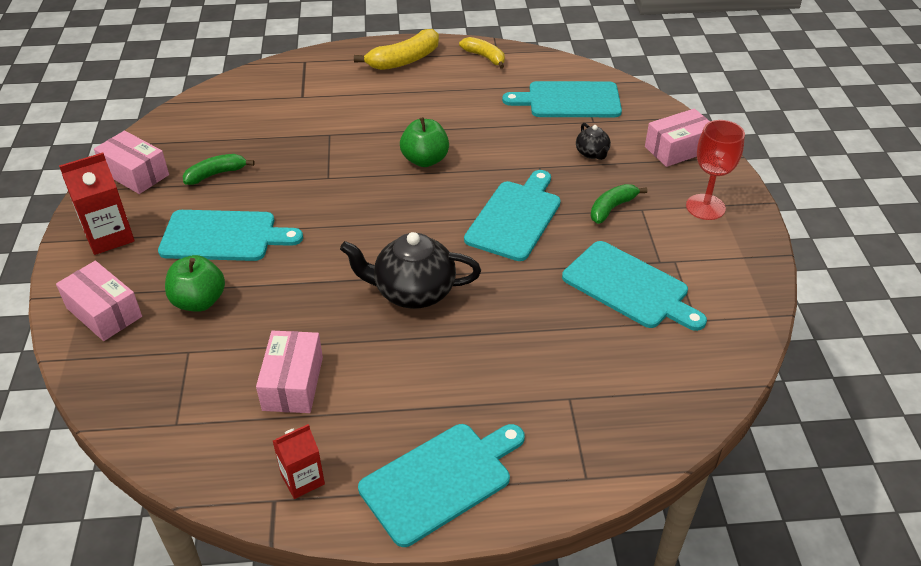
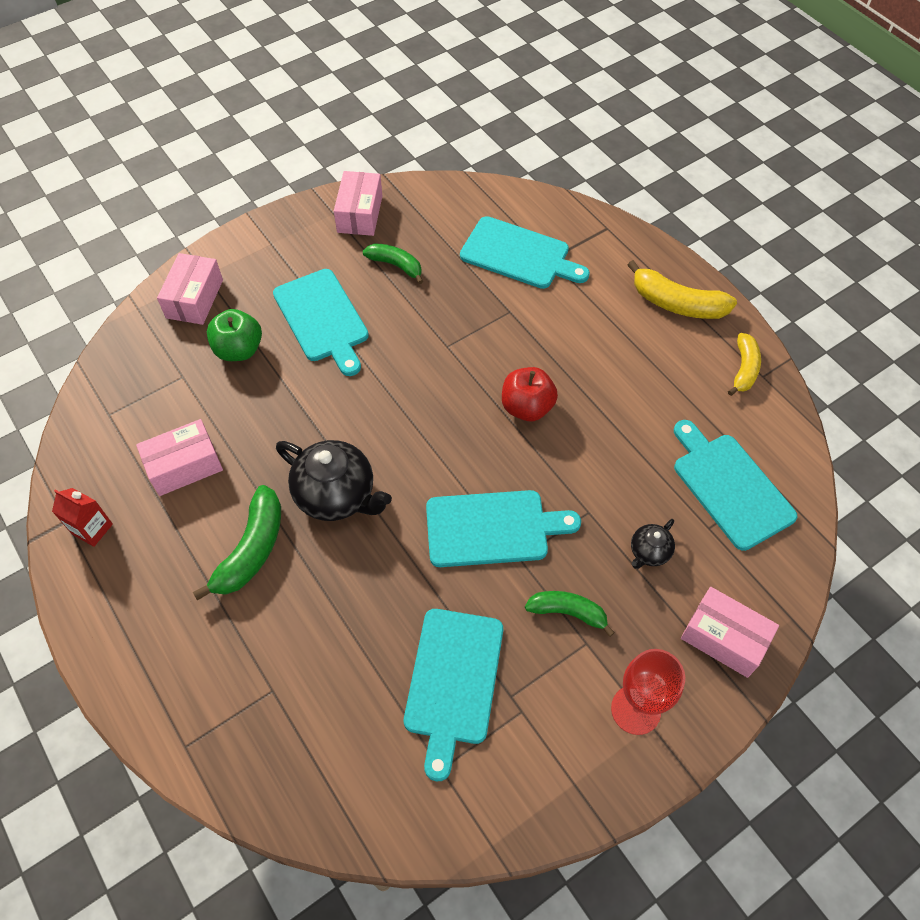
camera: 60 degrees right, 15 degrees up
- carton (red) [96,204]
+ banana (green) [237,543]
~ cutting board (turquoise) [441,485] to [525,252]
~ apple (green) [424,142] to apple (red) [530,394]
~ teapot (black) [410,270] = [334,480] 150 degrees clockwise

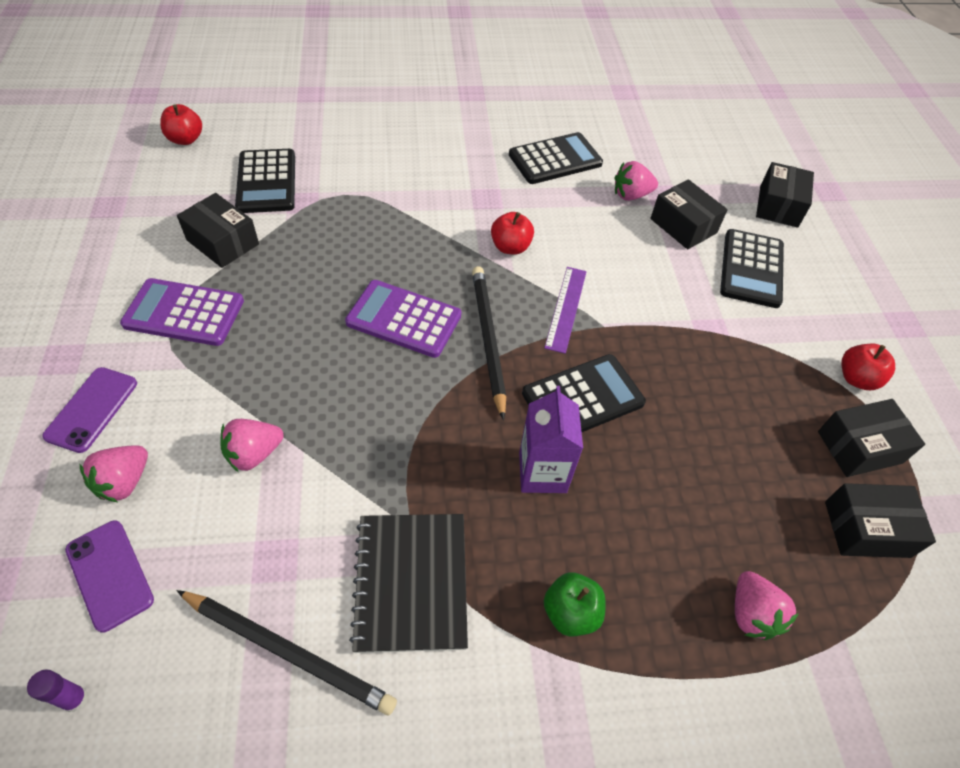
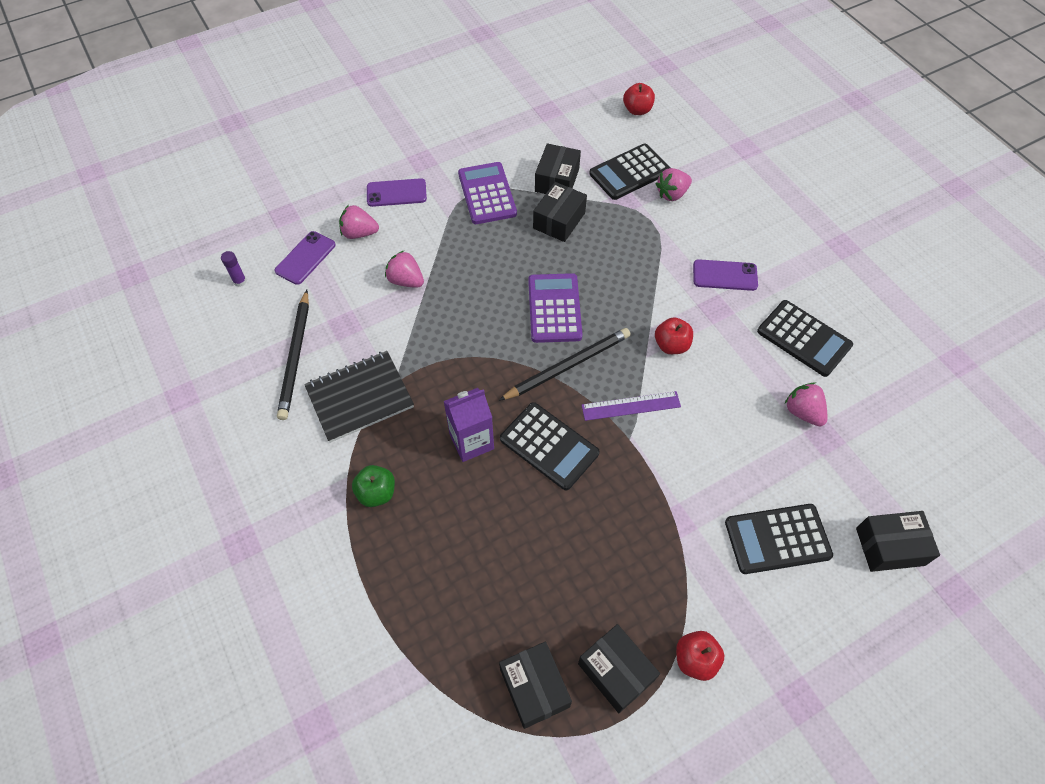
camera: 70 degrees right, 5 degrees up
+ phone (purple) [725,275]
~ box (black) [689,214] to [560,212]
~ strawberry (pink) [766,605] to [674,184]

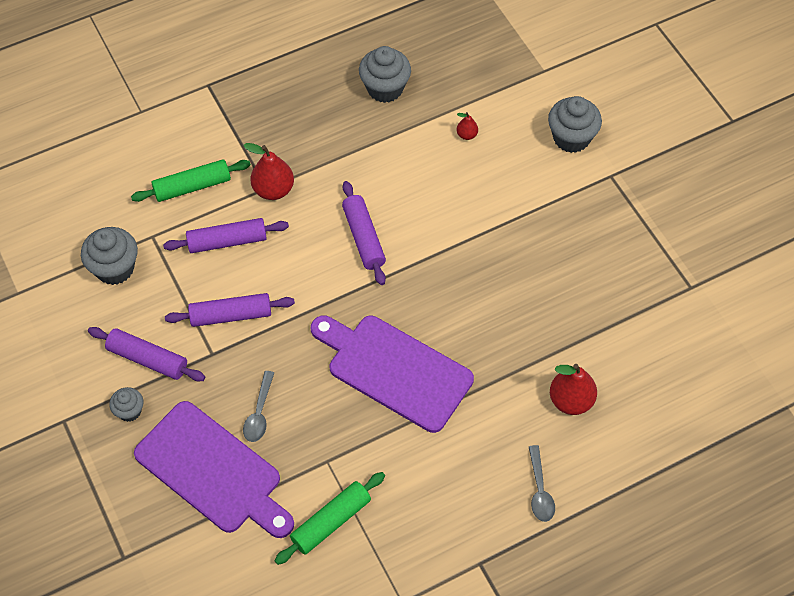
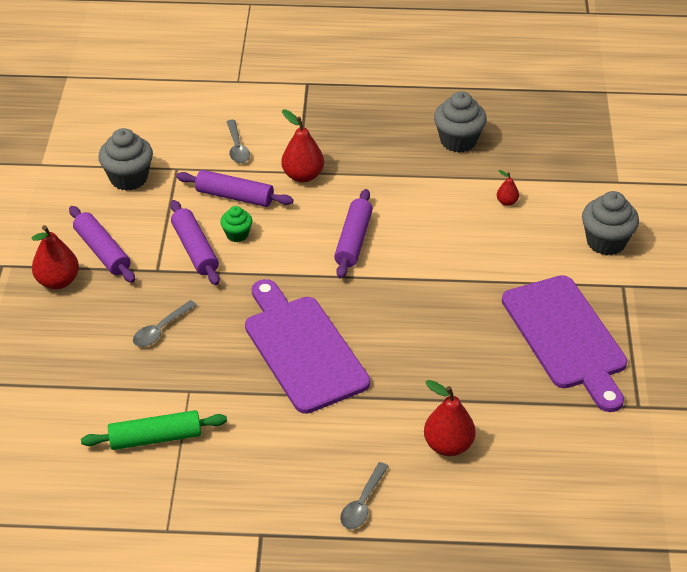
camera: 30 degrees right, 15 degrees down
+ cupcake (green) [236,224]
~ cutting board (purple) [214,469] to [564,343]
~ cupcake (grey) [126,404] to pear (red) [55,257]
~ rolling pin (green) [191,180] to spoon (grey) [238,141]
~ rolling pin (purple) [230,310] = [195,242] 45 degrees clockwise

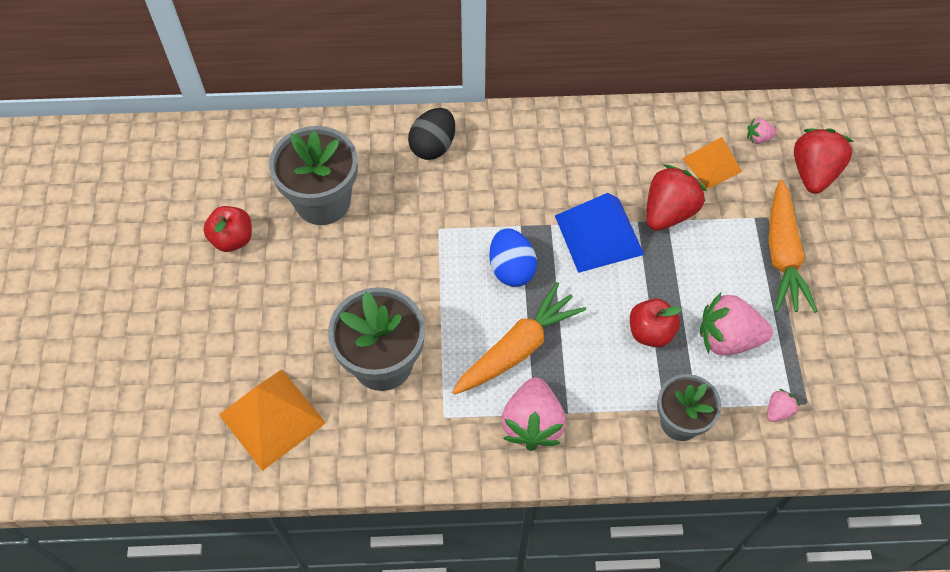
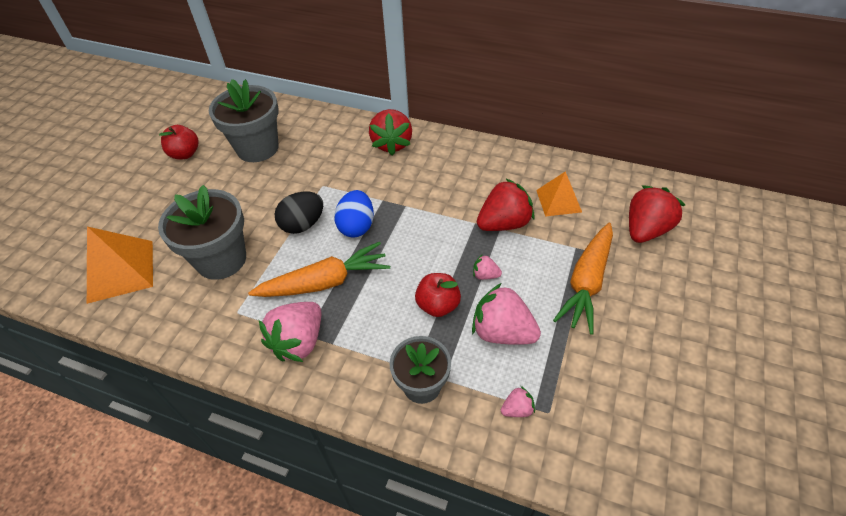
camera: 25 degrees right, 10 degrees down
- pyramid (blue) [599,233]
+ strawberry (red) [390,132]
~ egg (black) [431,134] to [299,213]
~ strawberry (pink) [762,131] to [487,267]

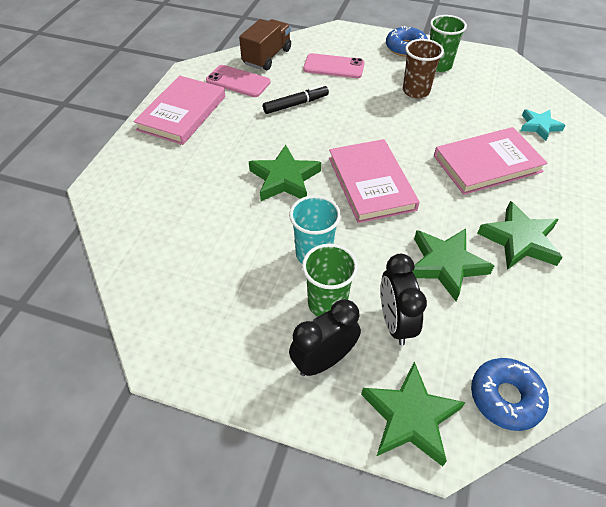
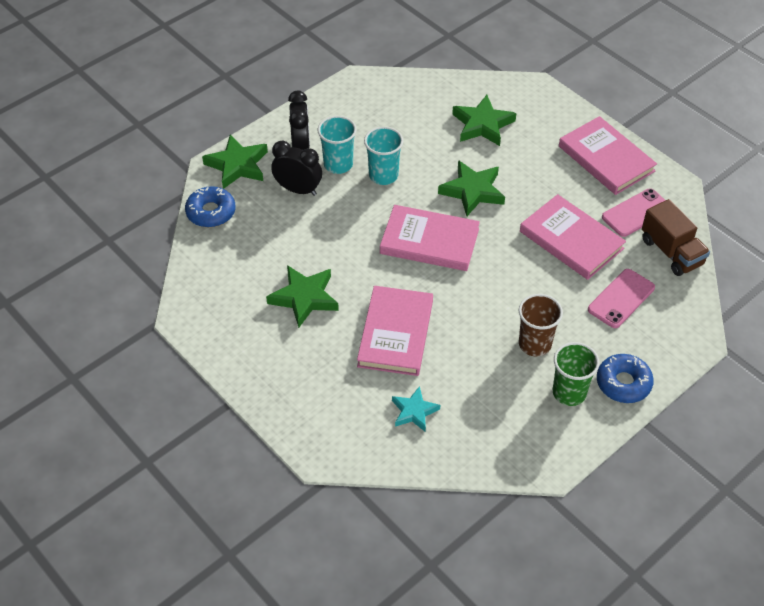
camera: 120 degrees right, 0 degrees up
~ star (green) [453,264] to [484,120]
~ marker (black) [296,99] to book (pink) [573,237]
~ cup (green) [330,280] to cup (turquoise) [337,145]

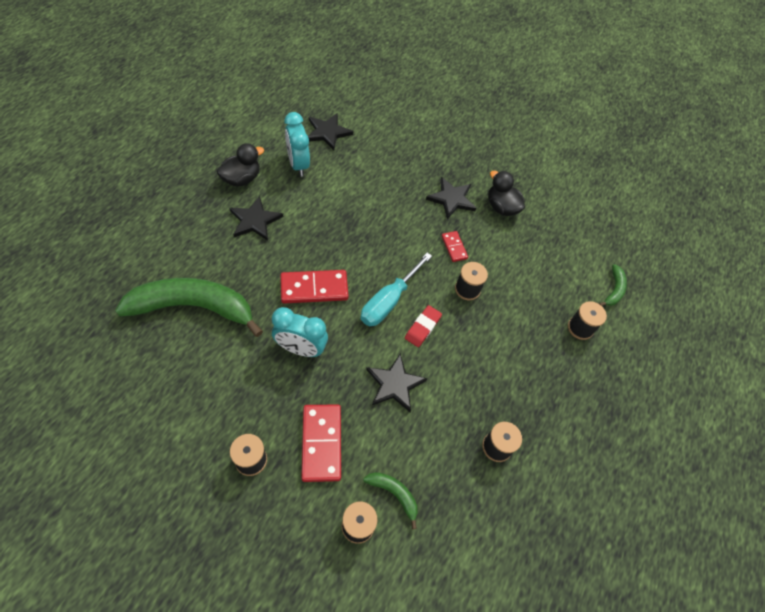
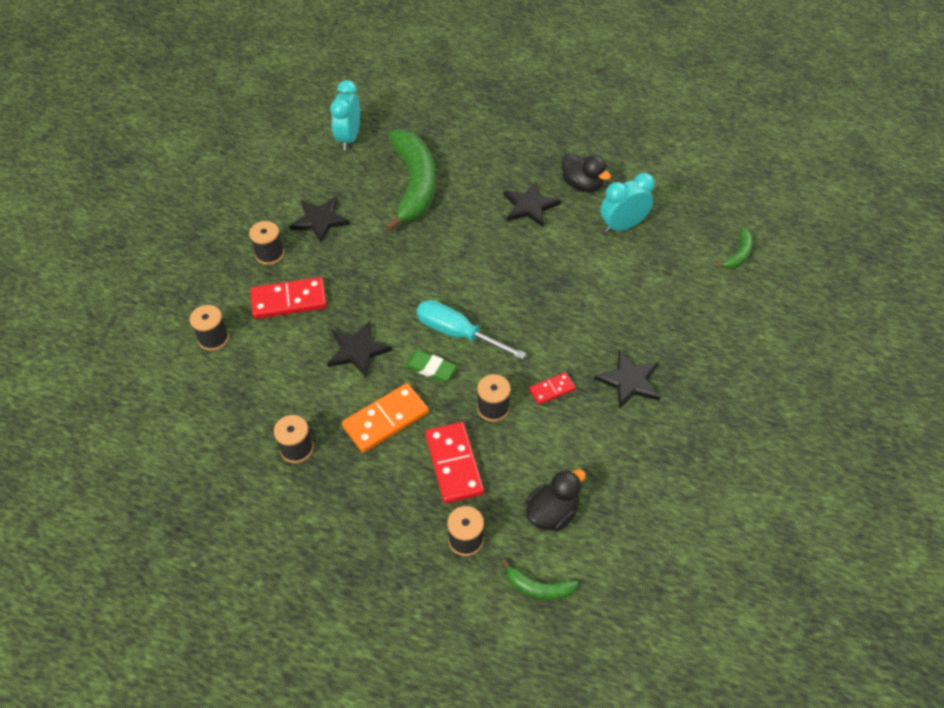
camera: 90 degrees right, 5 degrees down
+ domino (orange) [385,418]
~ clock (turquoise) [300,332] to [345,115]
~ domino (red) [314,287] to [454,463]
~ star (black) [330,131] to [319,220]
~ banana (green) [390,500] to [734,248]
~ duck (black) [506,193] to [556,500]
~ eraser (red) [423,326] to eraser (green) [430,366]

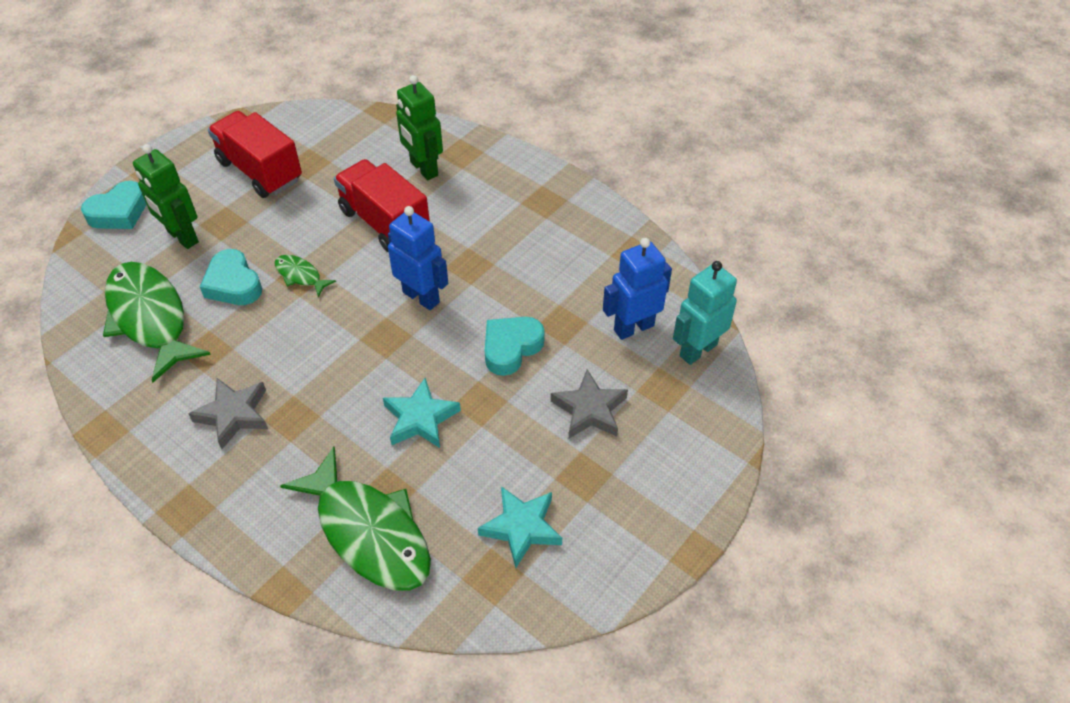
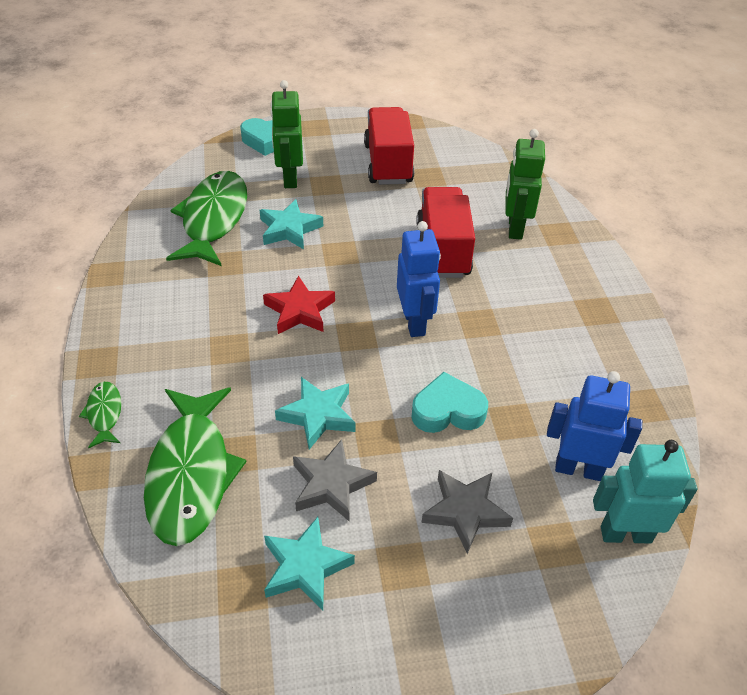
camera: 40 degrees right, 5 degrees down
+ star (red) [299,304]
~ star (grey) [228,413] to [335,481]
~ fish (green) [305,276] to [100,415]
~ heart (turquoise) [231,277] to star (turquoise) [291,224]

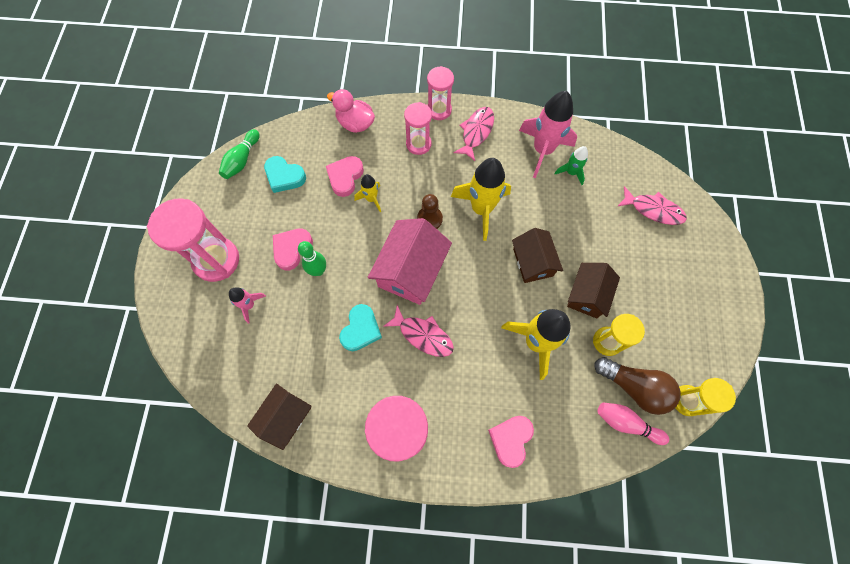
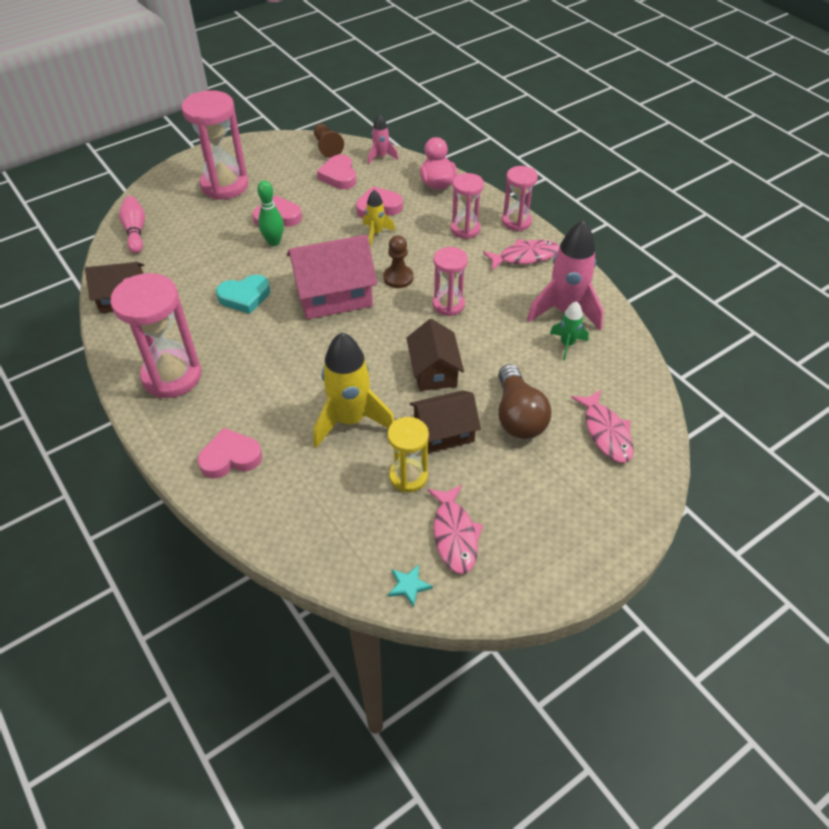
camera: 50 degrees right, 20 degrees down
~ rocket (pink) [247,306] to [383,139]
~ fish (pink) [418,331] to [455,529]
~ light bulb (brown) [637,386] to [524,401]
~ bowling pin (pink) [633,423] to [132,224]
~ bowling pin (green) [239,154] to pawn (brown) [329,141]
~ rocket (yellow) [481,199] to hourglass (pink) [450,281]
~ hourglass (yellow) [706,397] to star (turquoise) [410,586]
~ heart (turquoise) [285,174] to heart (pink) [336,172]
~ house (brown) [537,255] = [435,355] 45 degrees counterclockwise

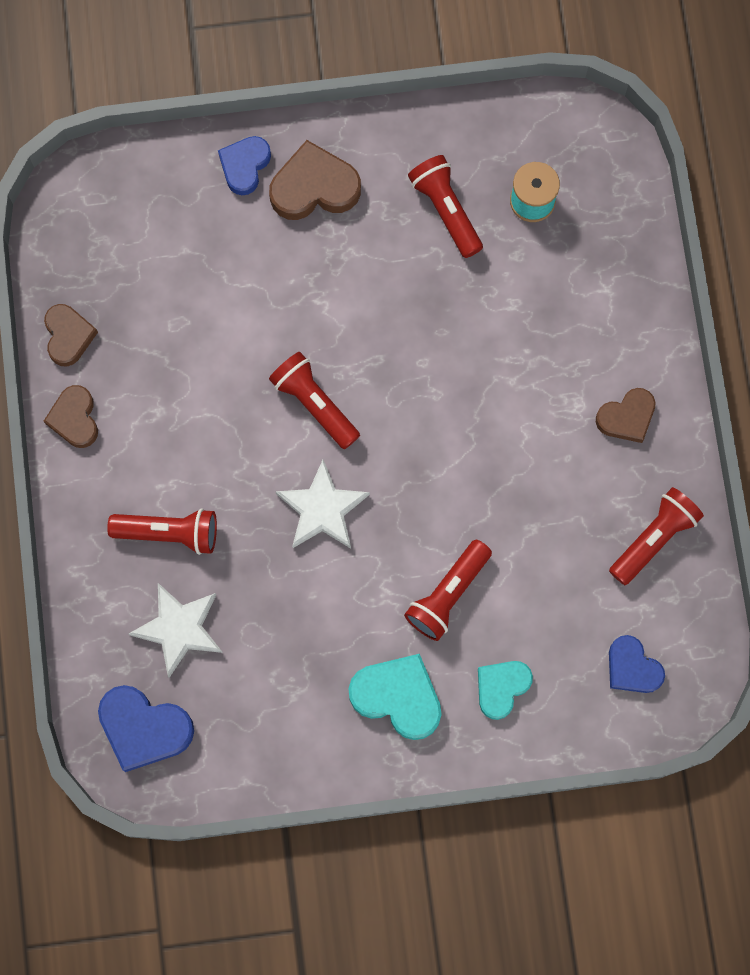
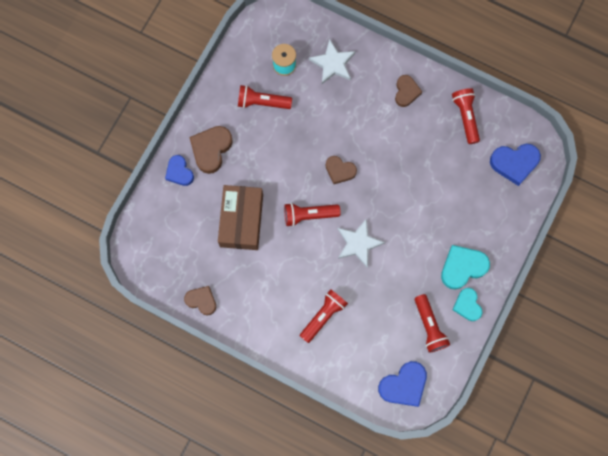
camera: 55 degrees left, 0 degrees up
+ box (brown) [240,217]
~ heart (brown) [71,416] to [341,170]
~ star (white) [176,630] to [332,61]
~ flashlight (red) [448,590] to [432,323]
~ heart (turquoise) [505,690] to [467,304]
~ heart (blue) [637,664] = [515,165] x1.51

